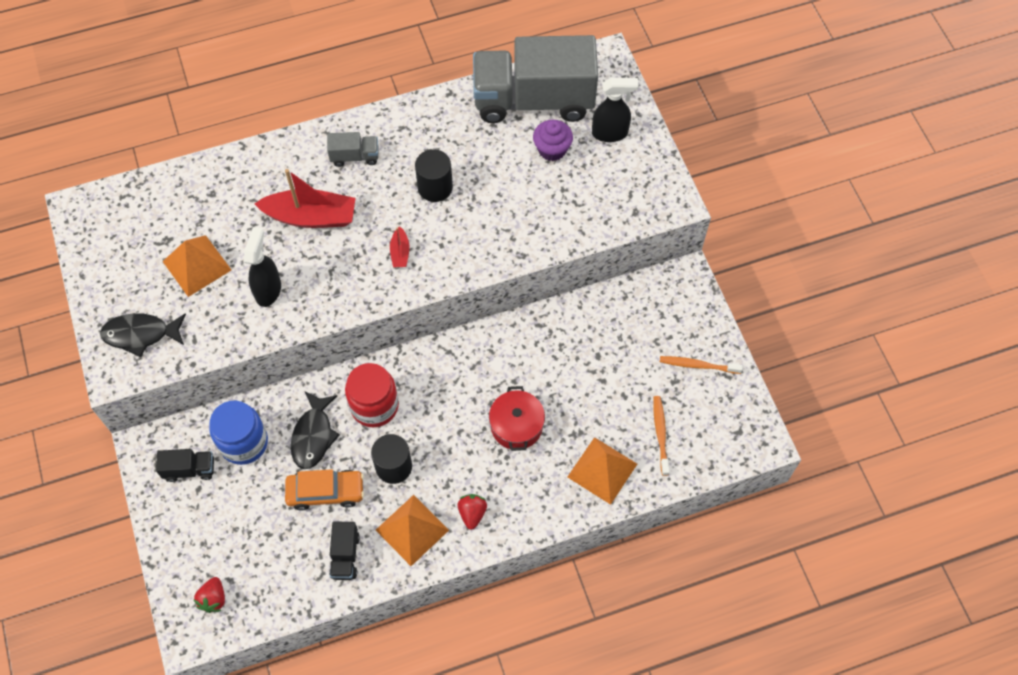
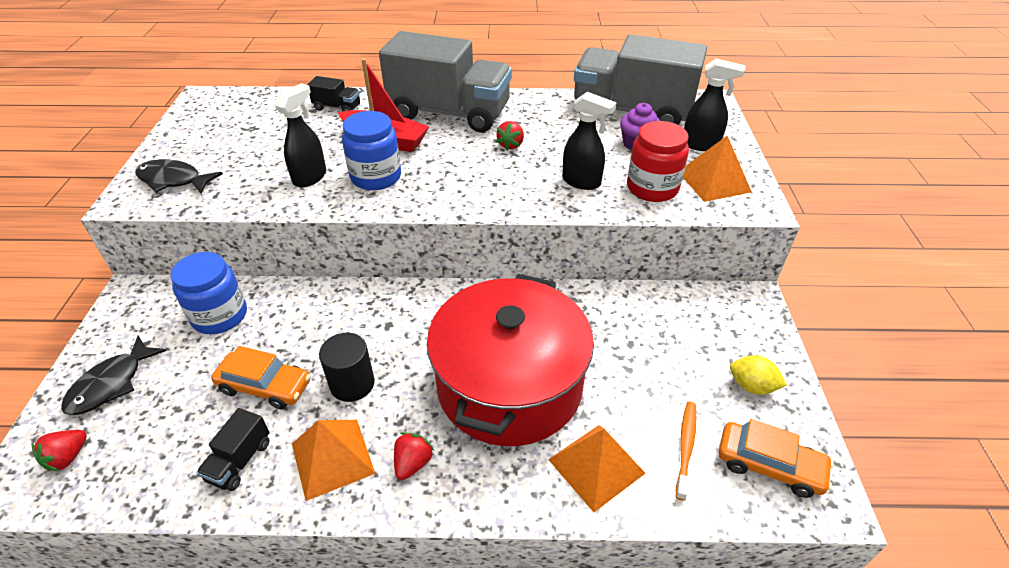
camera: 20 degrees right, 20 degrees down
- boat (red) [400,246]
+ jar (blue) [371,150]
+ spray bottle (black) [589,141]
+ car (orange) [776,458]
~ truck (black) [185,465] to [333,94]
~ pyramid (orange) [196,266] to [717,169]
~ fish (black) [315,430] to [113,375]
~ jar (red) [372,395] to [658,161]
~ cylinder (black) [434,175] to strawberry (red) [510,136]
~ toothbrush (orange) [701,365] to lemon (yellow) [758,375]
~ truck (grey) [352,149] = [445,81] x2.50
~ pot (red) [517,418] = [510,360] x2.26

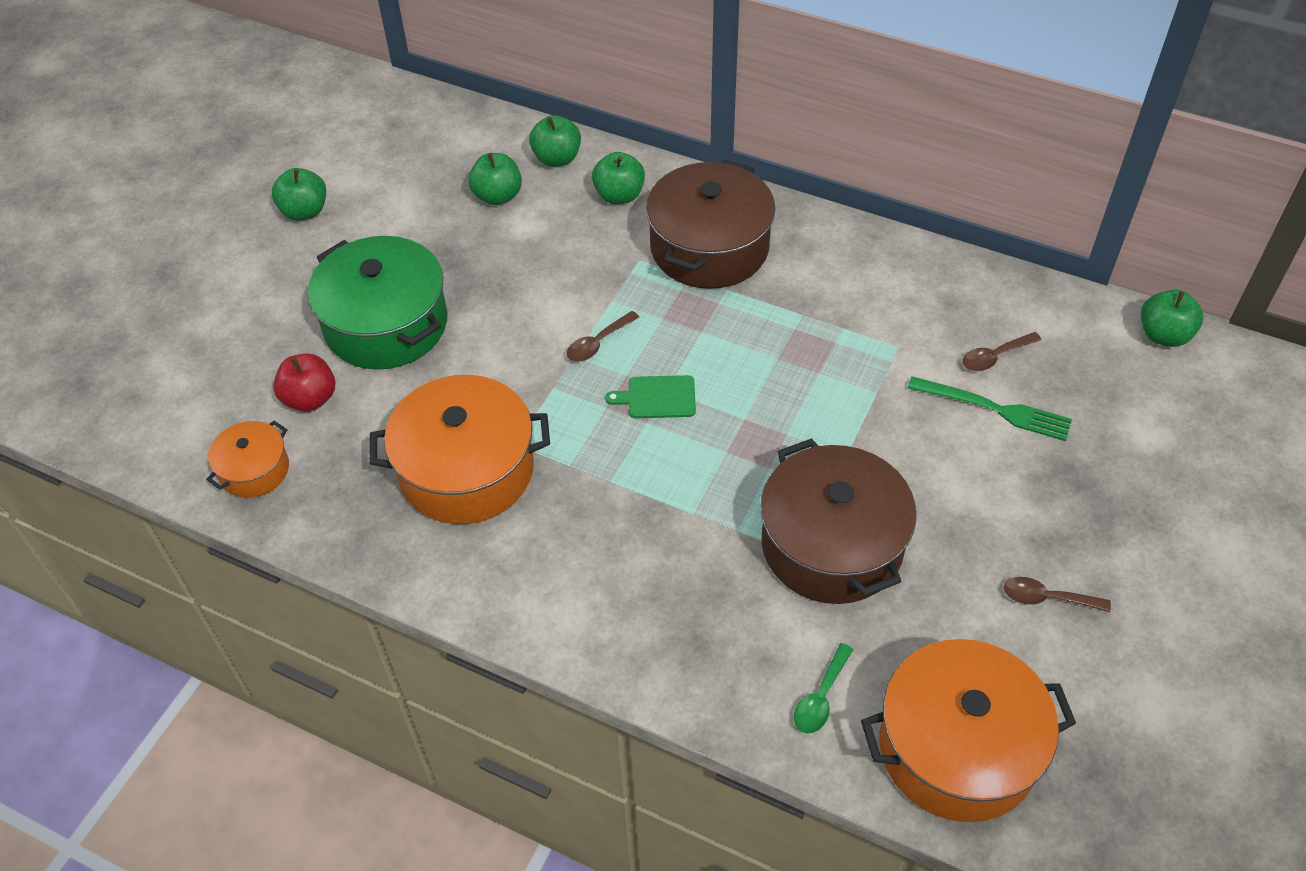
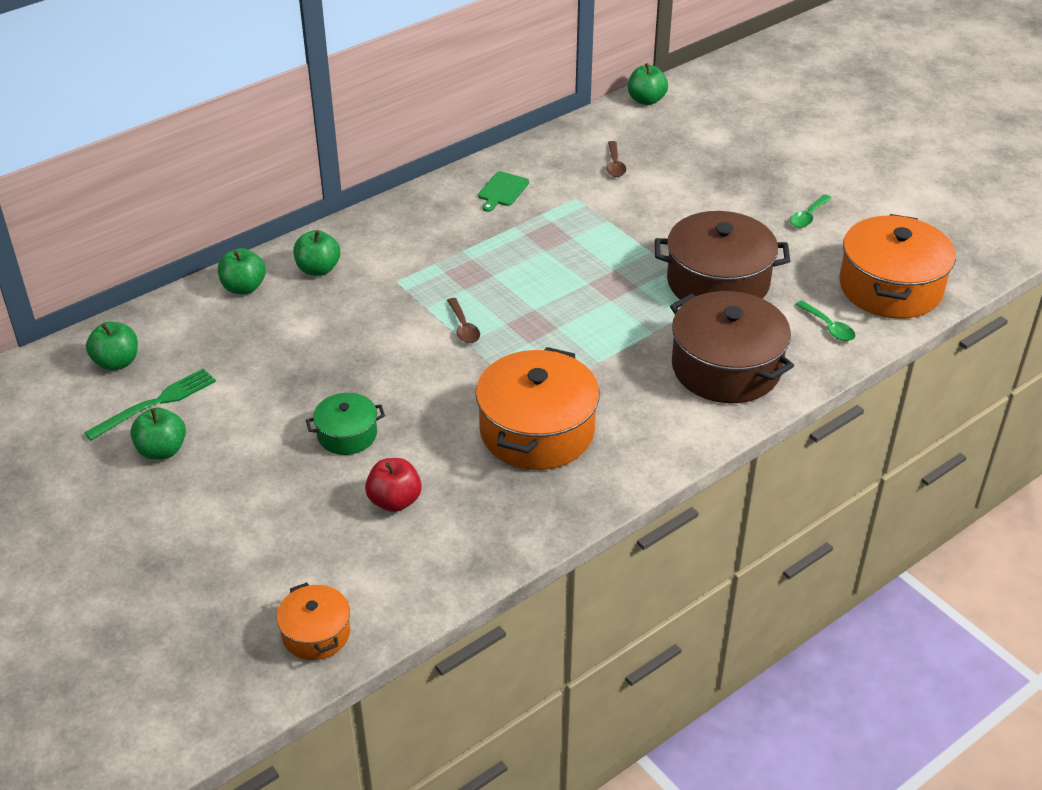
camera: 65 degrees left, 10 degrees down
~ pot (orange) [247,459] to [313,621]
~ apple (green) [495,179] to [112,346]
~ cutting board (green) [650,396] to [503,191]
~ pot (brown) [710,224] to [732,347]
~ fork (green) [990,408] to [150,404]
~ spoon (brown) [1057,594] to spoon (green) [810,211]
~ pot (green) [378,303] = [345,424] x0.52

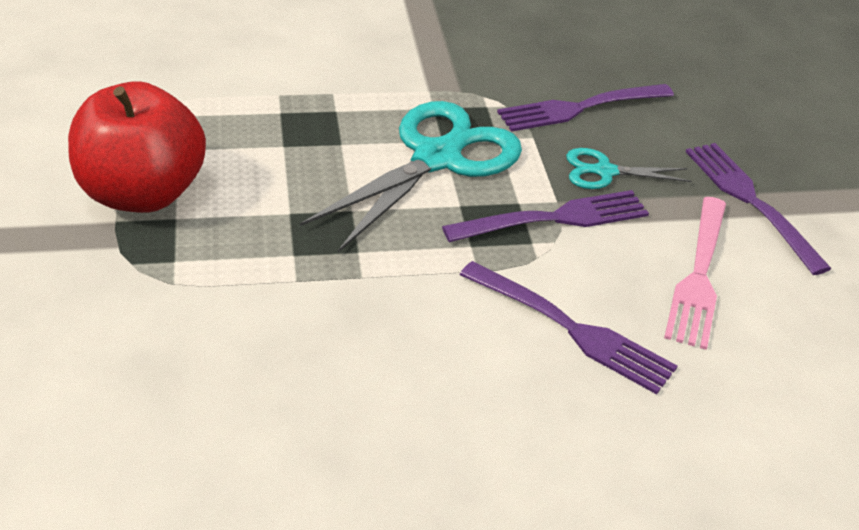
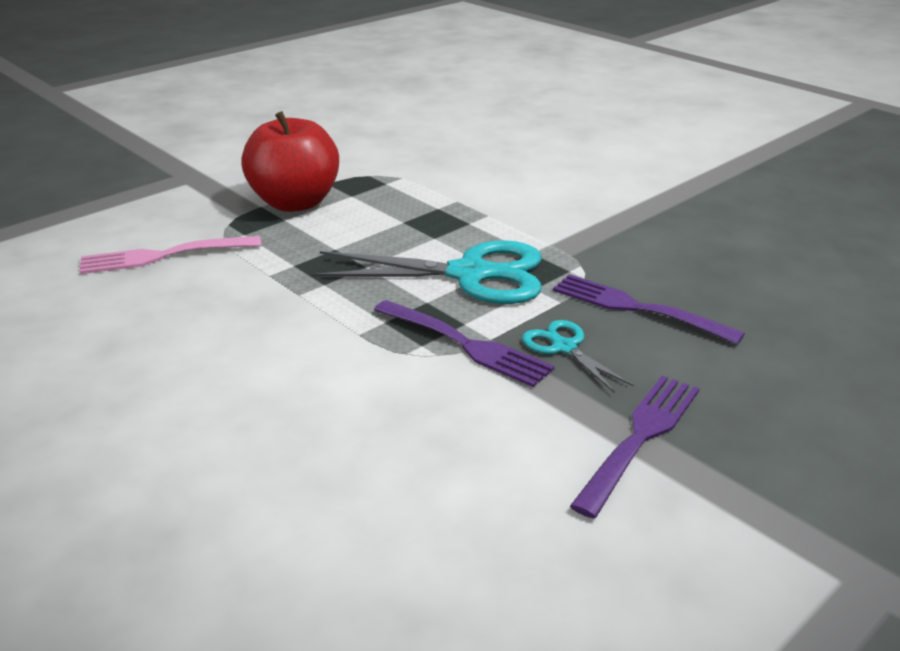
camera: 60 degrees right, 10 degrees down
- fork (purple) [569,327]
~ fork (pink) [695,273] to [170,255]

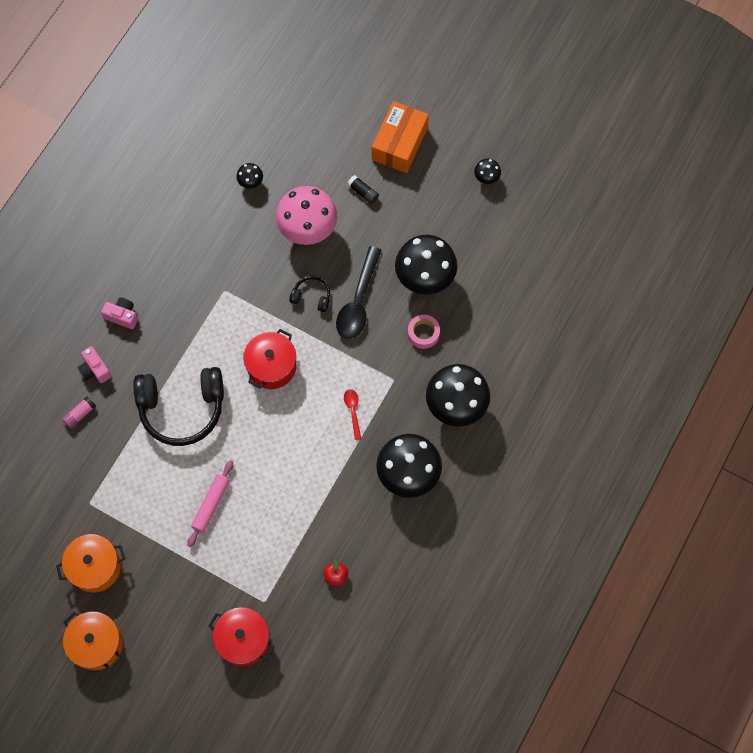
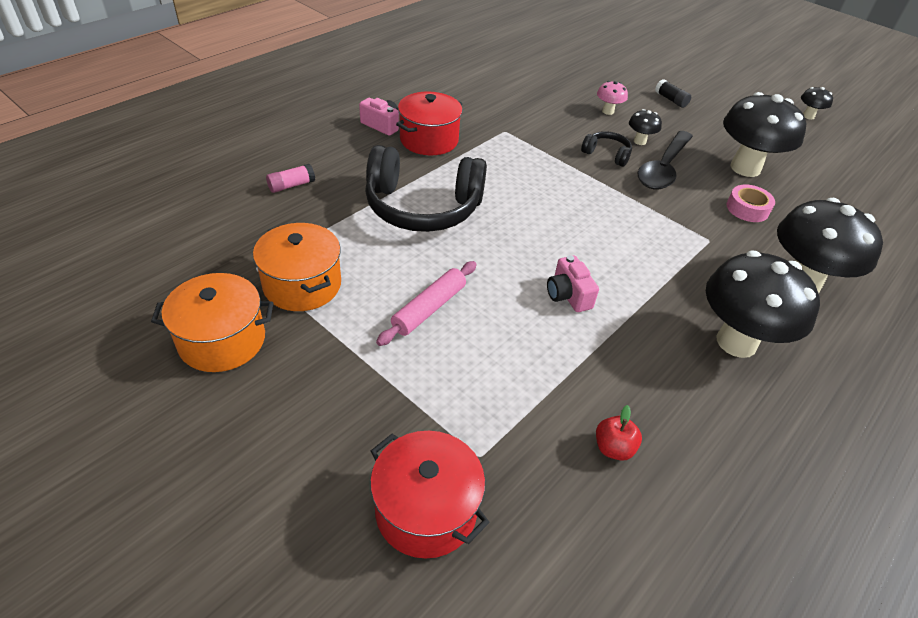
camera: 10 degrees right, 25 degrees down
- spoon (red) [352,414]
- box (orange) [400,137]
~ pot (orange) [93,640] to [297,267]
~ camera (pink) [95,364] to [573,283]
~ mushroom (black) [249,175] to [645,127]
~ pot (red) [269,359] to [429,123]
~ mushroom (pink) [306,215] = [612,98] x0.44

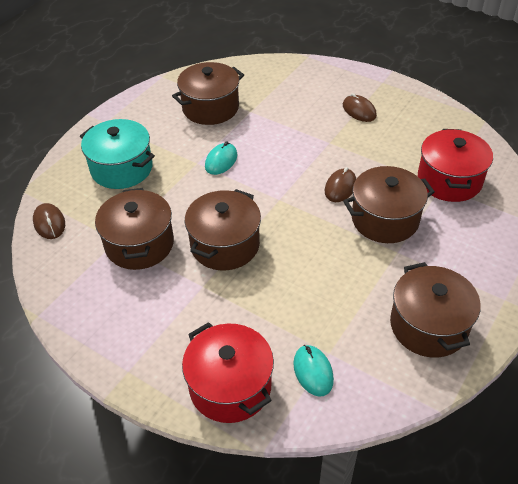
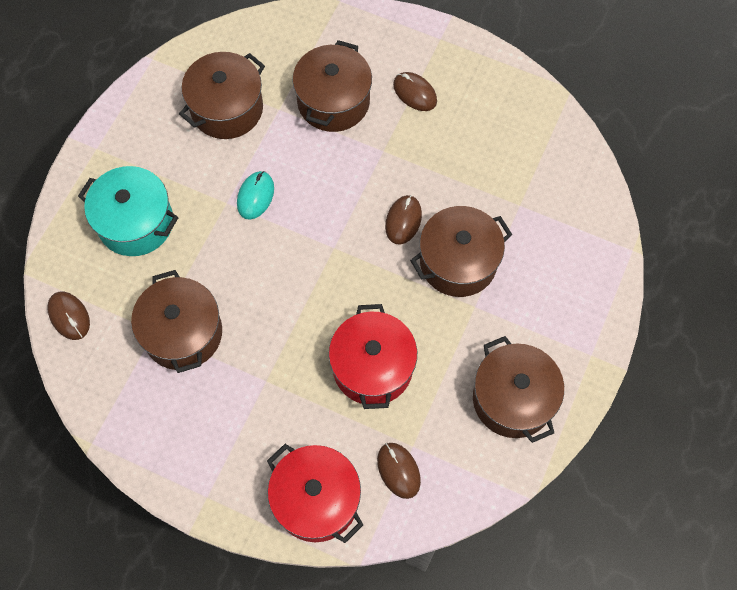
camera: 10 degrees left, 20 degrees up
~ pot (brown) [223,230] to [332,86]
~ pot (red) [455,165] to [373,356]
~ mouse (turquoise) [313,371] to mouse (brown) [399,471]

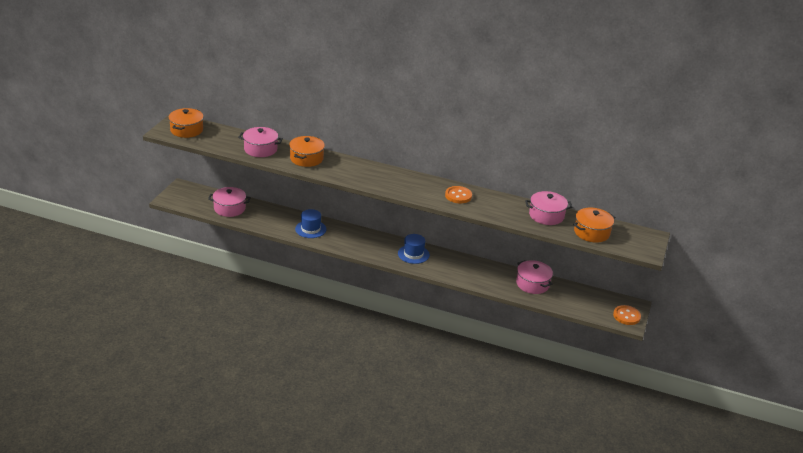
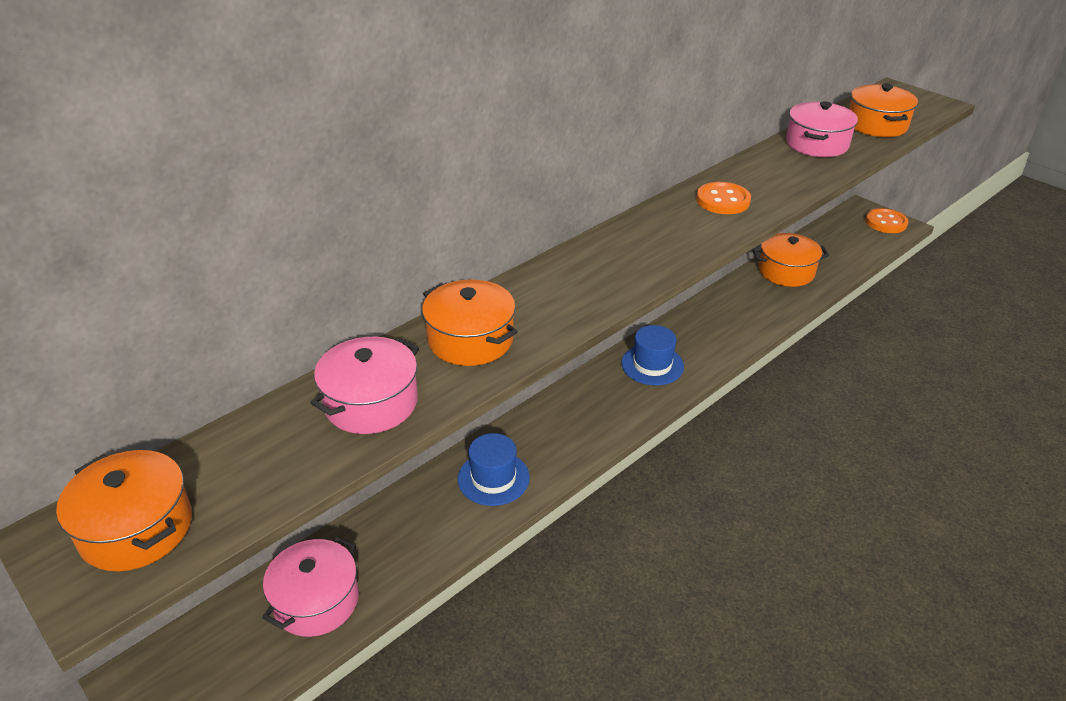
camera: 60 degrees left, 5 degrees up
~ pot (pink) [534,277] to pot (orange) [791,260]

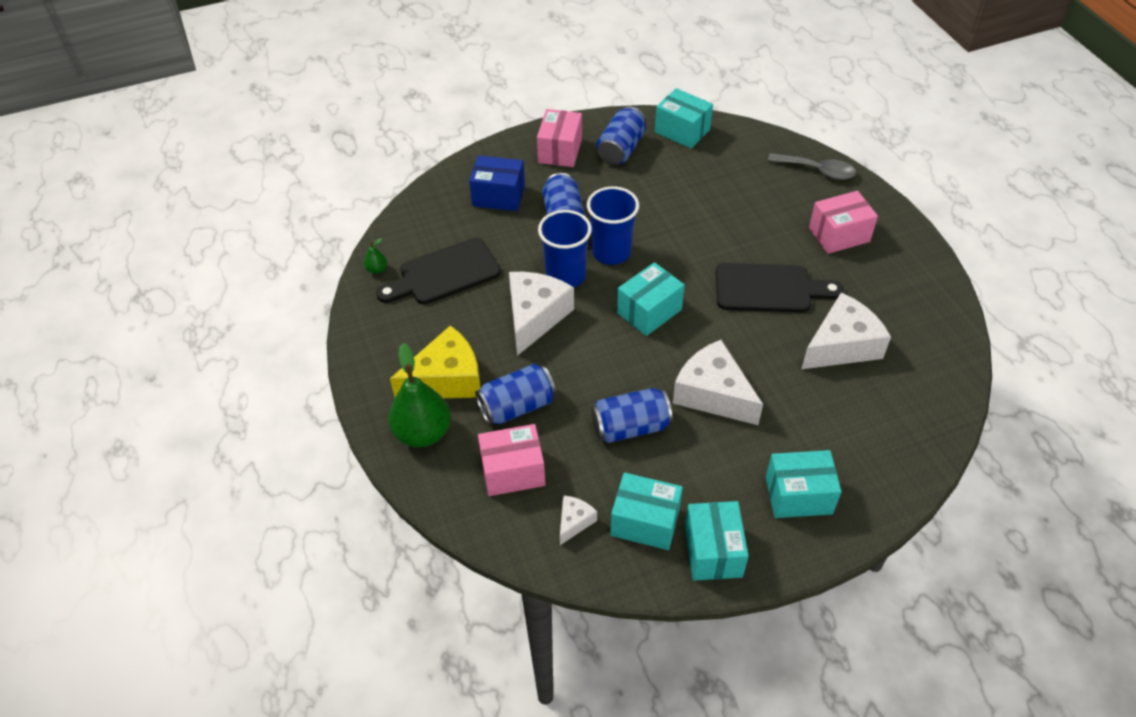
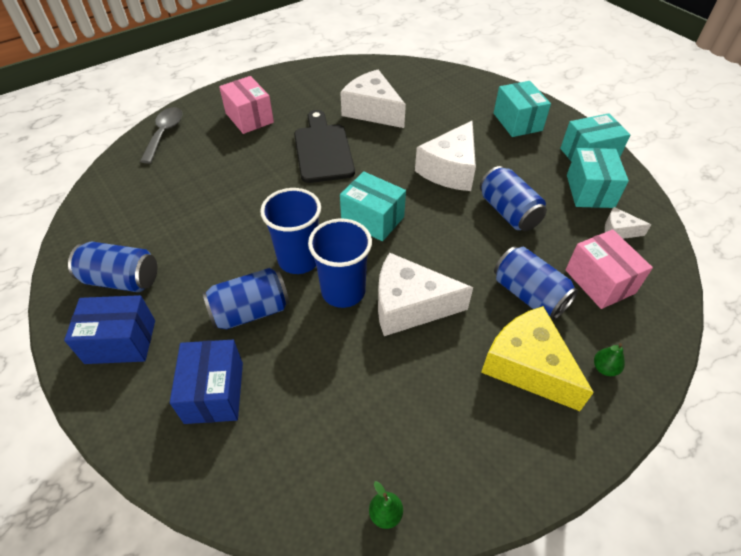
camera: 105 degrees left, 0 degrees up
- cutting board (black) [438,271]
- box (turquoise) [684,118]
~ box (pink) [559,138] to box (blue) [109,329]
~ pear (green) [419,395] = [609,359] x0.42

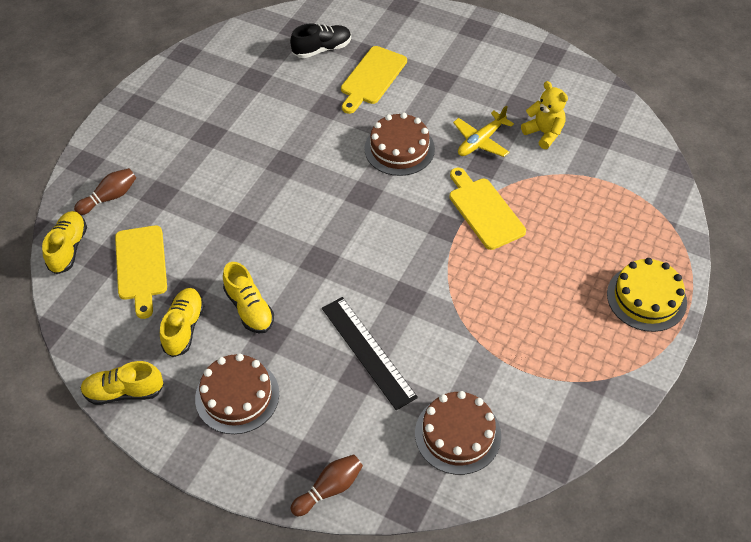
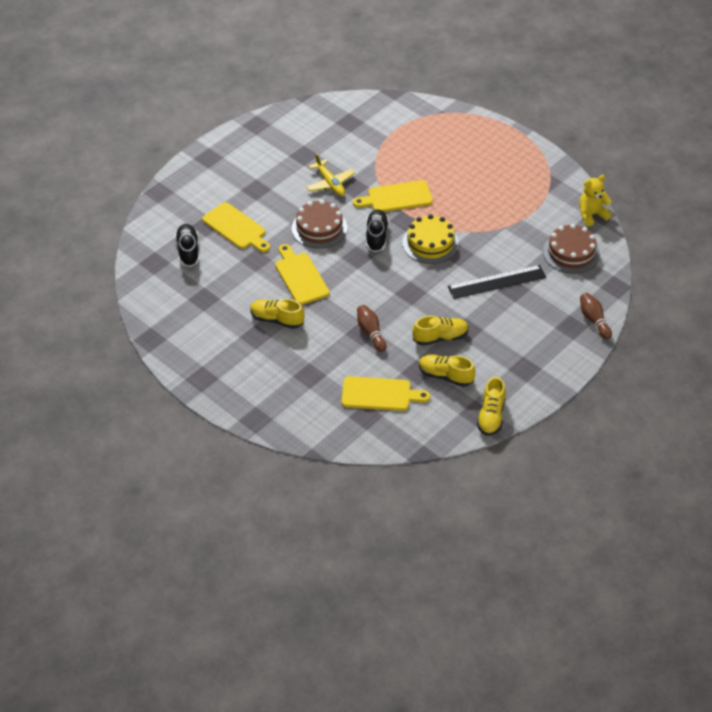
camera: 75 degrees left, 5 degrees down
- cake (brown) [237,394]
+ cutting board (yellow) [302,274]
+ shoe (black) [377,230]
~ shoe (yellow) [64,242] to [277,314]
~ bowling pin (brown) [105,191] to [371,328]
~ teddy bear (yellow) [544,115] to [595,200]
~ cake (yellow) [647,295] to [430,239]

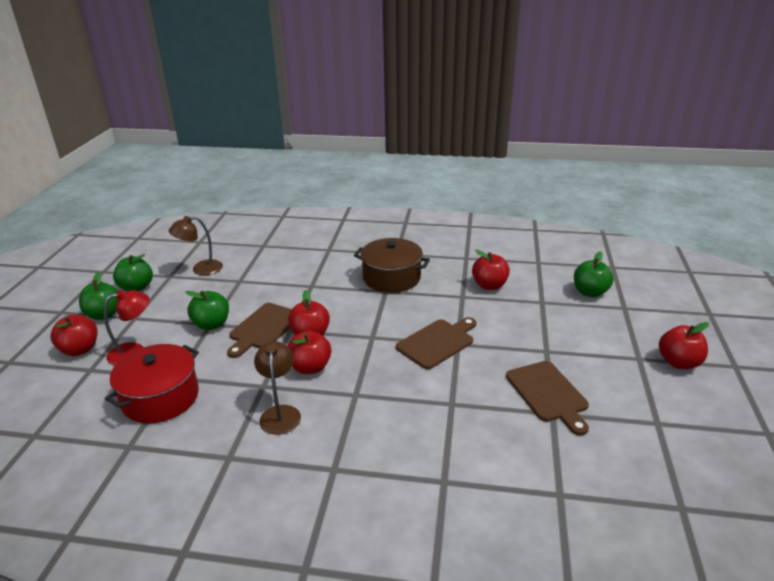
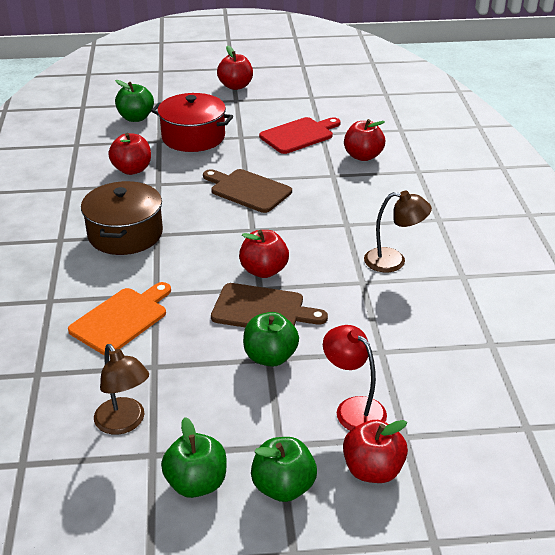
camera: 105 degrees left, 5 degrees up
+ cutting board (orange) [119,318]
~ pot (red) [152,384] to [192,122]
~ apple (red) [309,352] to [364,140]
~ cutting board (brown) [547,398] to cutting board (red) [300,135]
~ lamp (brown) [277,388] = [398,231] 150 degrees counterclockwise

